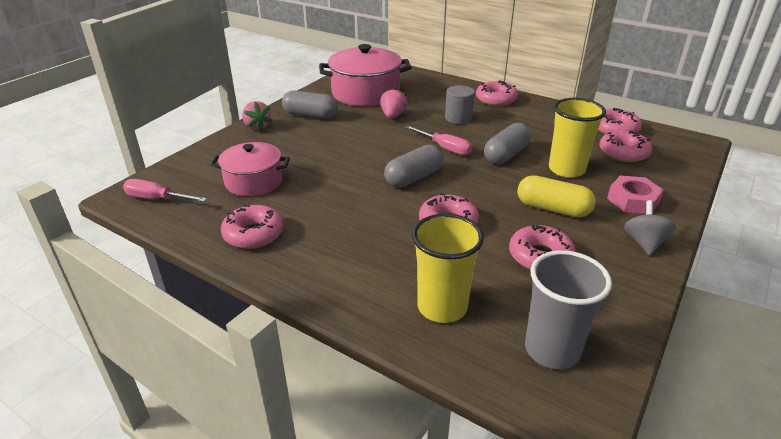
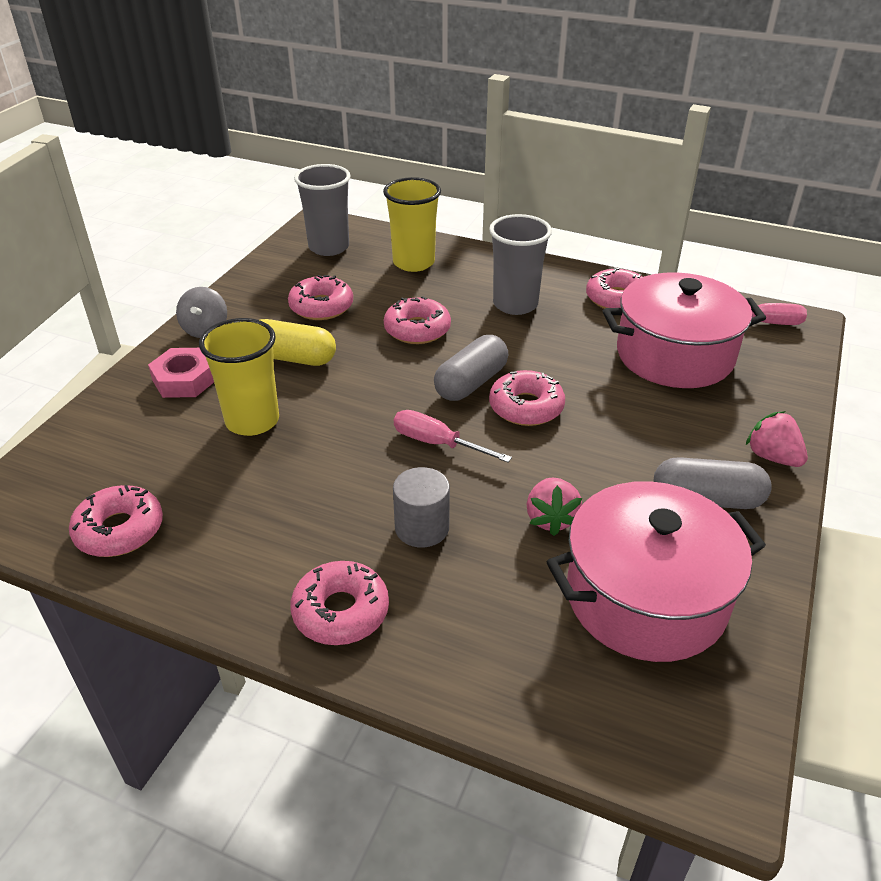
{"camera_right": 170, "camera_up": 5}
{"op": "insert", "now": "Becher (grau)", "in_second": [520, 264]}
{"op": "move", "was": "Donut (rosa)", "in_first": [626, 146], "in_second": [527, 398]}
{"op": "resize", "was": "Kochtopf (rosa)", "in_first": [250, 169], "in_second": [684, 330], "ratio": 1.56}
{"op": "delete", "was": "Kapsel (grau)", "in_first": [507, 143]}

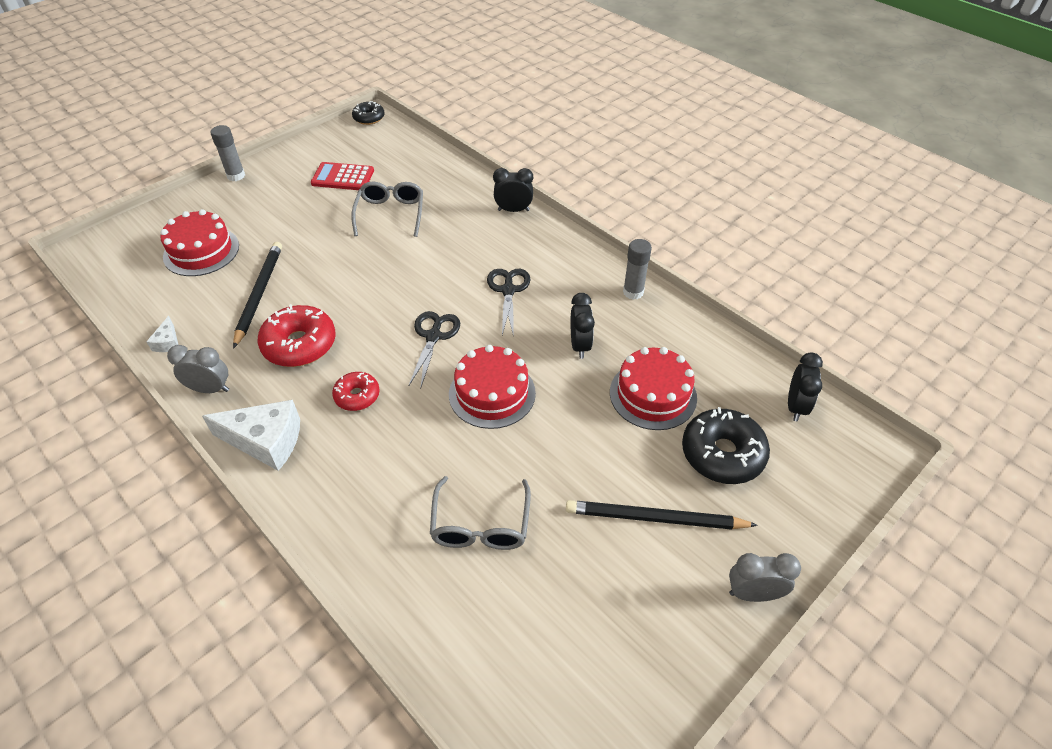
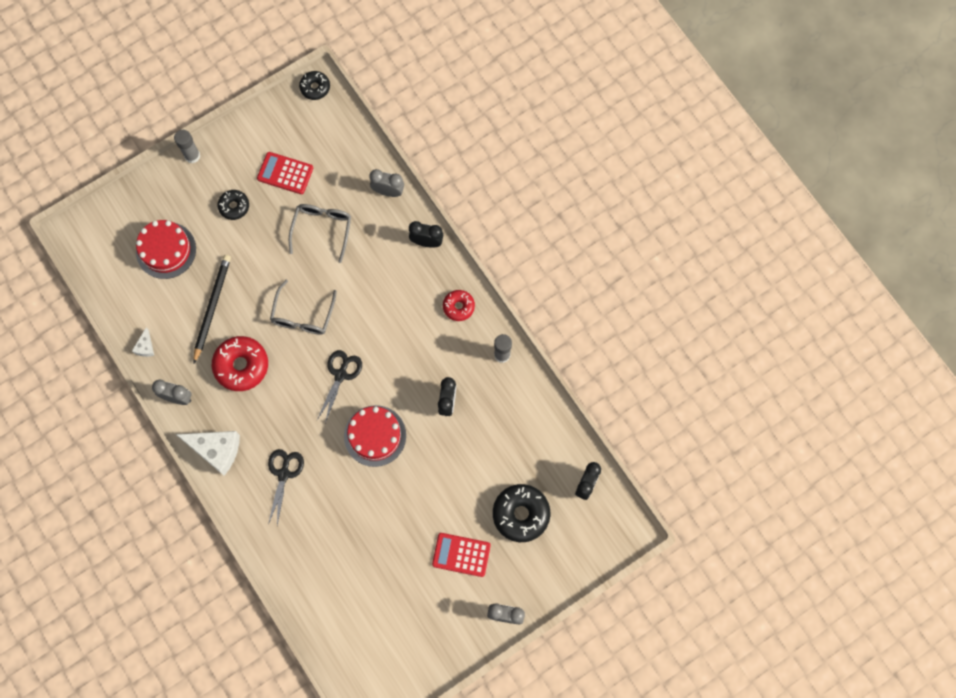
{"camera_right": 10, "camera_up": 25}
{"op": "insert", "now": "Donut (schwarz)", "in_second": [233, 205]}
{"op": "move", "was": "Schere (schwarz)", "in_first": [509, 303], "in_second": [286, 487]}
{"op": "move", "was": "Brille (grau)", "in_first": [480, 513], "in_second": [303, 307]}
{"op": "insert", "now": "Wecker (grau)", "in_second": [386, 183]}
{"op": "replace", "was": "Bleistift (schwarz)", "now": "Taschenrechner (rot)", "in_first": [662, 515], "in_second": [461, 555]}
{"op": "move", "was": "Donut (rot)", "in_first": [356, 391], "in_second": [459, 305]}
{"op": "delete", "was": "Kuchen (rot)", "in_first": [653, 388]}

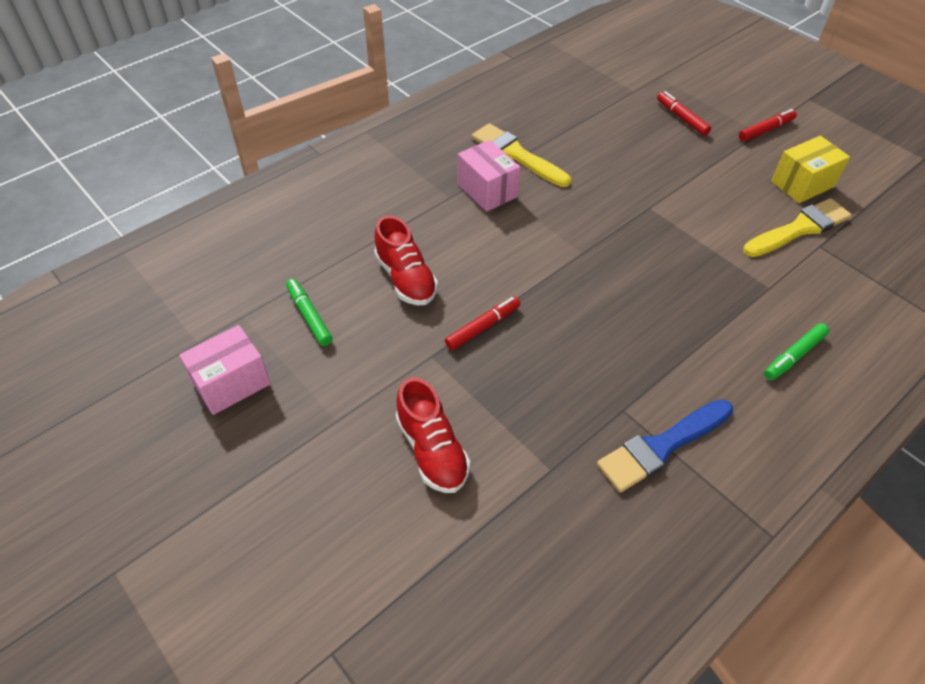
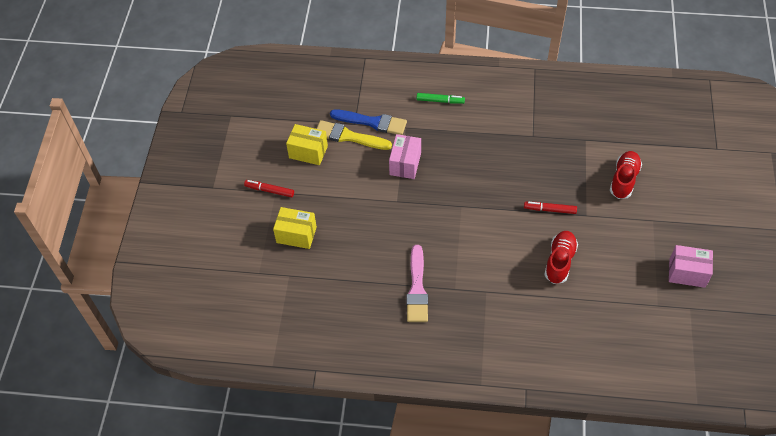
{"camera_right": -130, "camera_up": 5}
{"op": "replace", "was": "Filzstift (rot)", "now": "Schachtel (gelb)", "in_first": [684, 113], "in_second": [295, 228]}
{"op": "move", "was": "Pinsel (blau)", "in_first": [665, 445], "in_second": [368, 122]}
{"op": "move", "was": "Schachtel (rosa)", "in_first": [489, 176], "in_second": [405, 156]}
{"op": "recolor", "was": "Pinsel (gelb)", "now": "Pinsel (rosa)", "in_first": [521, 155], "in_second": [417, 283]}
{"op": "delete", "was": "Filzstift (grün)", "in_first": [309, 312]}

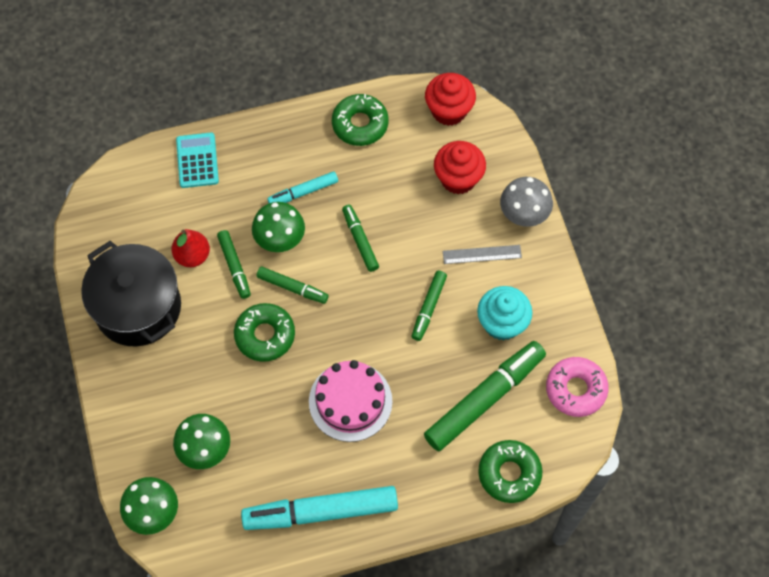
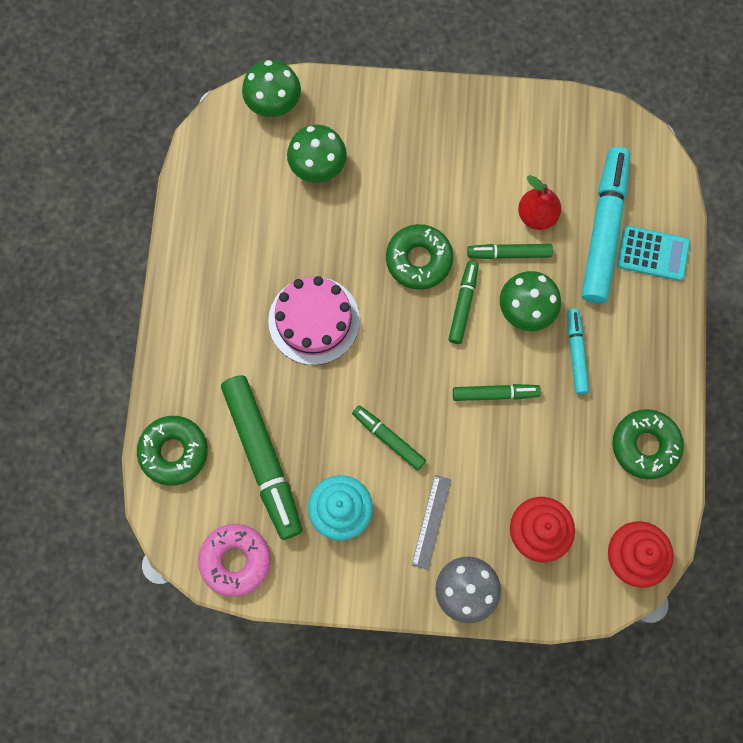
{"camera_right": 110, "camera_up": 10}
{"op": "rotate", "was": "Filzstift (grün)", "in_first": [292, 285], "in_second": [463, 302], "clockwise": 150}
{"op": "move", "was": "Filzstift (türkis)", "in_first": [319, 508], "in_second": [606, 225]}
{"op": "delete", "was": "Kochtopf (schwarz)", "in_first": [131, 293]}

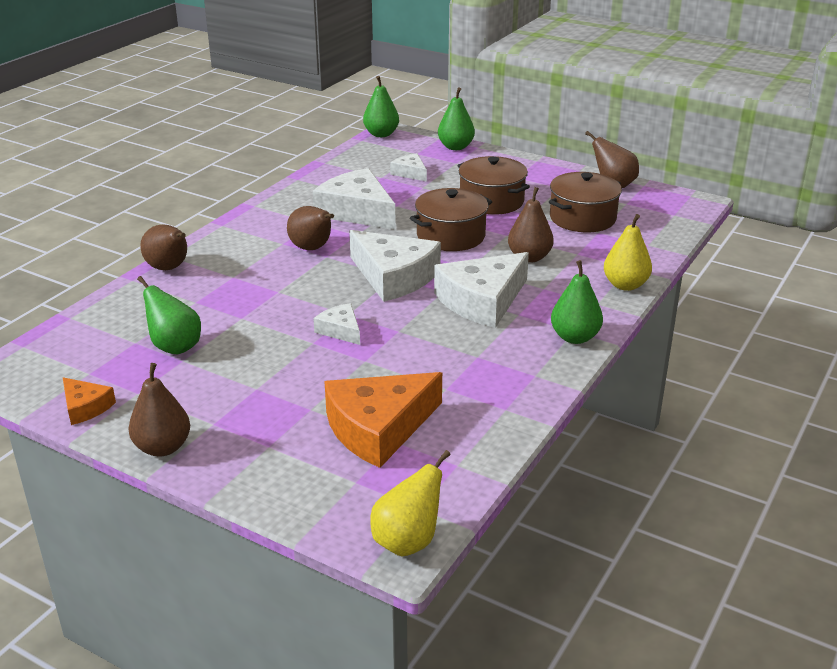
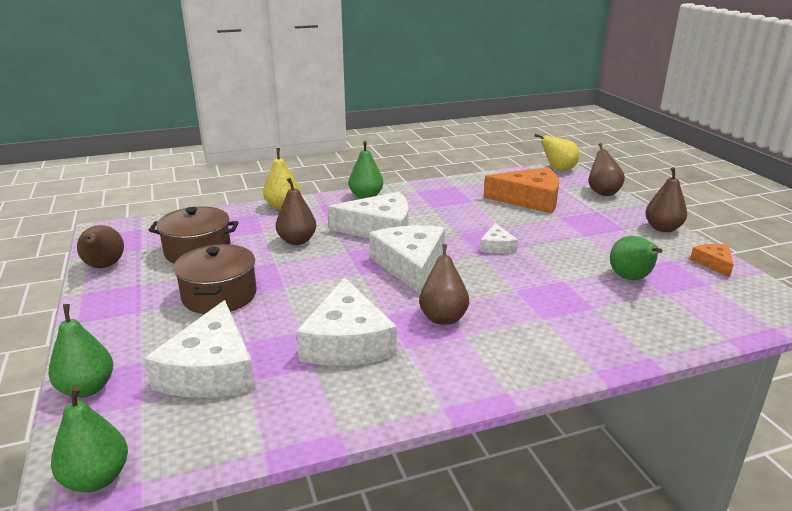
{"camera_right": -140, "camera_up": -5}
{"op": "resize", "was": "Käse (weiß)", "in_first": [408, 167], "in_second": [199, 349], "ratio": 2.01}
{"op": "move", "was": "Birne (braun)", "in_first": [163, 247], "in_second": [607, 169]}
{"op": "delete", "was": "Kochtopf (braun)", "in_first": [451, 219]}

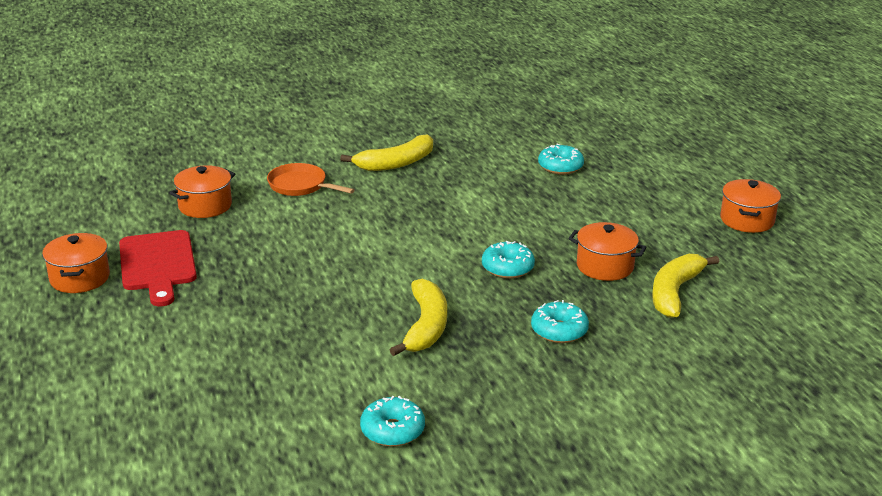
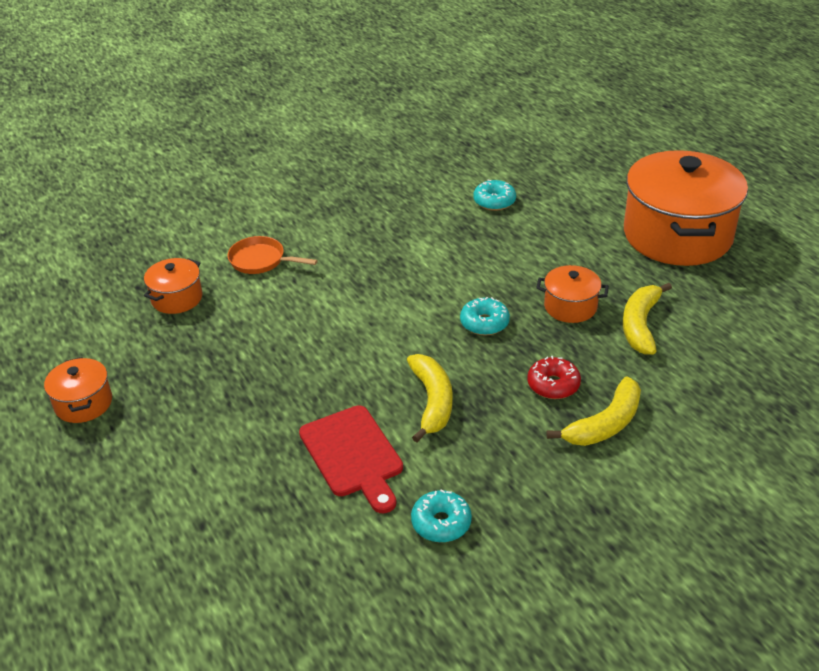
{"camera_right": -10, "camera_up": 10}
{"op": "move", "was": "Schneidebrett (rot)", "in_first": [158, 268], "in_second": [351, 459]}
{"op": "recolor", "was": "Donut (türkis)", "now": "Donut (rot)", "in_first": [560, 321], "in_second": [554, 377]}
{"op": "move", "was": "Banane (gelb)", "in_first": [386, 152], "in_second": [594, 411]}
{"op": "resize", "was": "Kochtopf (orange)", "in_first": [750, 206], "in_second": [686, 208], "ratio": 2.21}

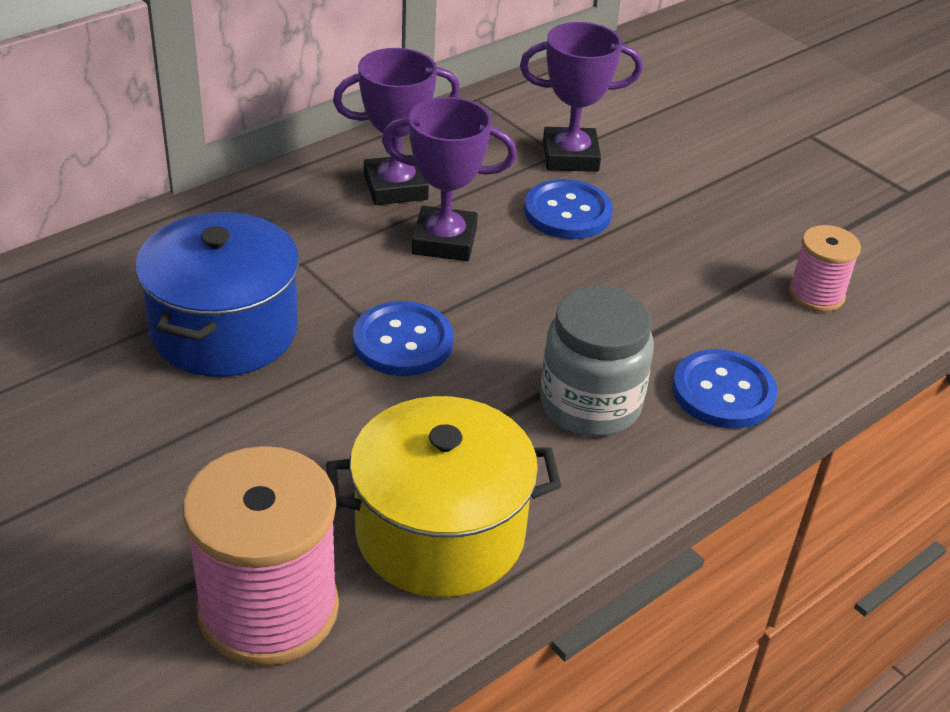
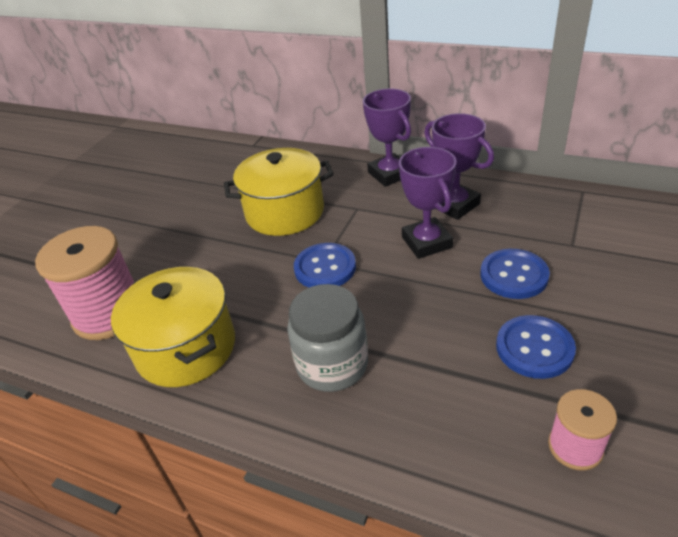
{"camera_right": 70, "camera_up": 0}
{"op": "recolor", "was": "Kochtopf (blau)", "now": "Kochtopf (gelb)", "in_first": [217, 294], "in_second": [279, 192]}
{"op": "move", "was": "Pokal (lila)", "in_first": [581, 97], "in_second": [387, 138]}
{"op": "move", "was": "Knopf (blau)", "in_first": [724, 388], "in_second": [536, 347]}

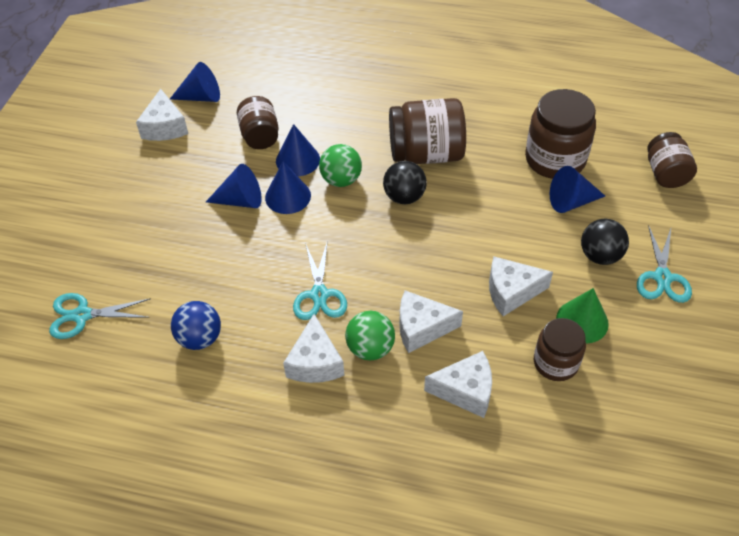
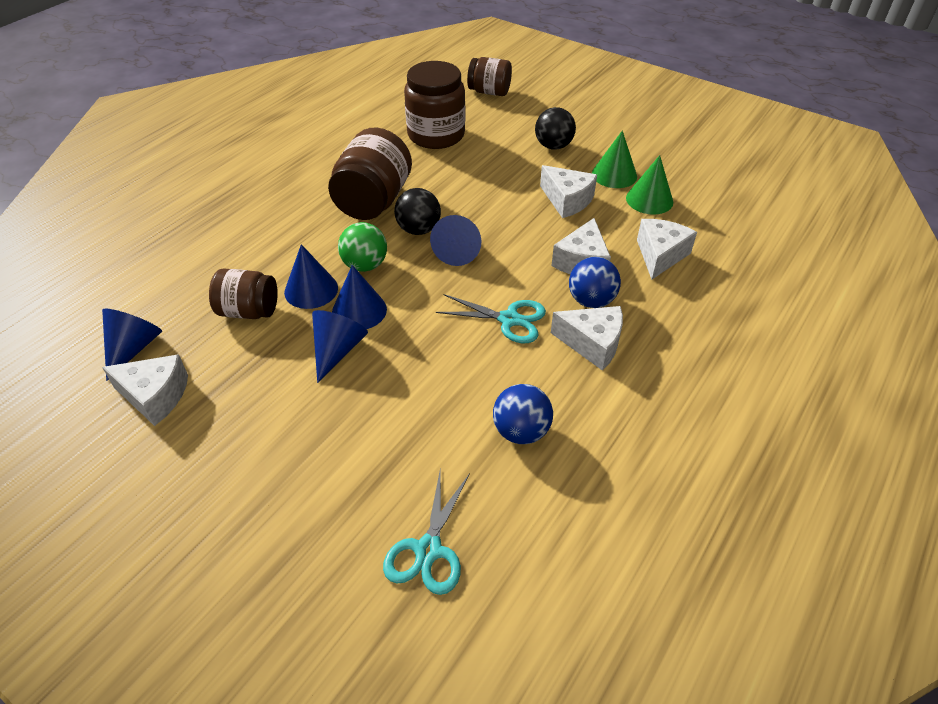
{"camera_right": -70, "camera_up": -5}
{"op": "move", "was": "Kegel (blau)", "in_first": [577, 189], "in_second": [455, 240]}
{"op": "rotate", "was": "Käse (weiß)", "in_first": [521, 286], "in_second": [568, 191], "clockwise": -60}
{"op": "recolor", "was": "Ball (grün)", "now": "Ball (blau)", "in_first": [370, 335], "in_second": [595, 282]}
{"op": "replace", "was": "Einmachglas (braun)", "now": "Kegel (grün)", "in_first": [560, 349], "in_second": [649, 185]}
{"op": "delete", "was": "Schere (türkis)", "in_first": [664, 264]}

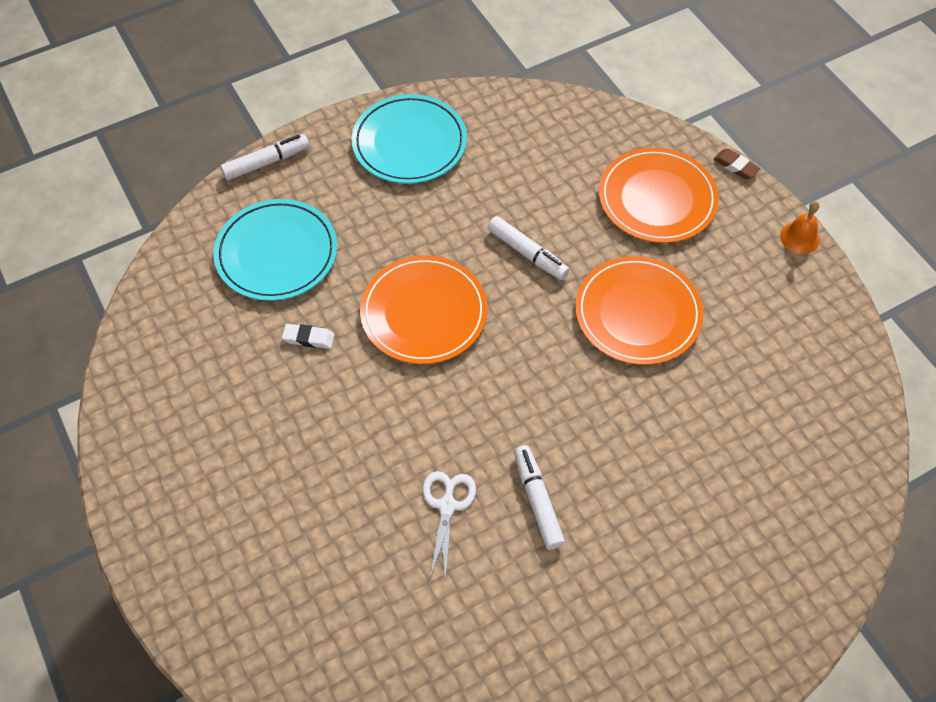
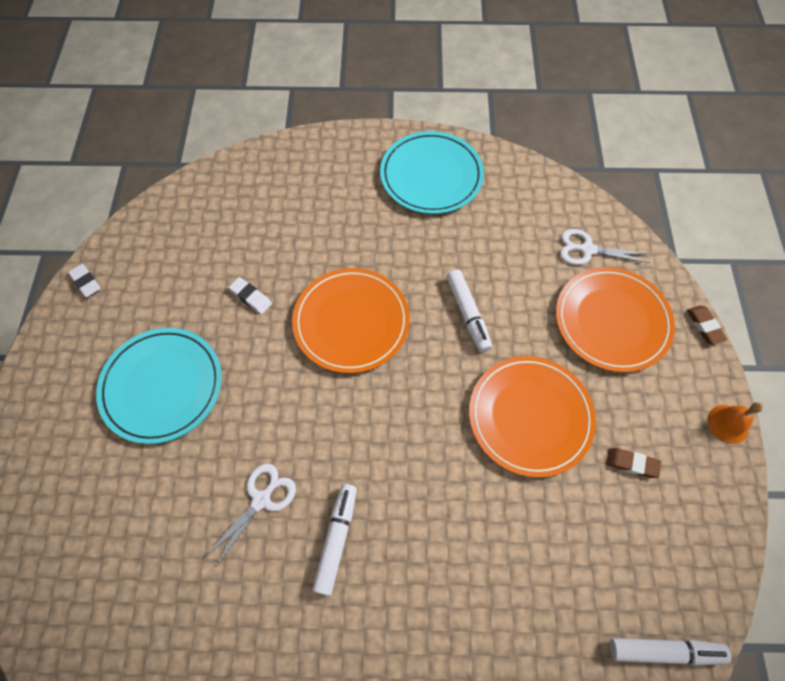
{"camera_right": 30, "camera_up": 5}
{"op": "insert", "now": "Radiergummi (weiß)", "in_second": [84, 280]}
{"op": "move", "was": "Teller (türkis)", "in_first": [275, 250], "in_second": [159, 386]}
{"op": "insert", "now": "Schere (weiß)", "in_second": [605, 247]}
{"op": "insert", "now": "Radiergummi (braun)", "in_second": [633, 463]}
{"op": "move", "was": "Filzstift (weiß)", "in_first": [265, 157], "in_second": [671, 652]}

